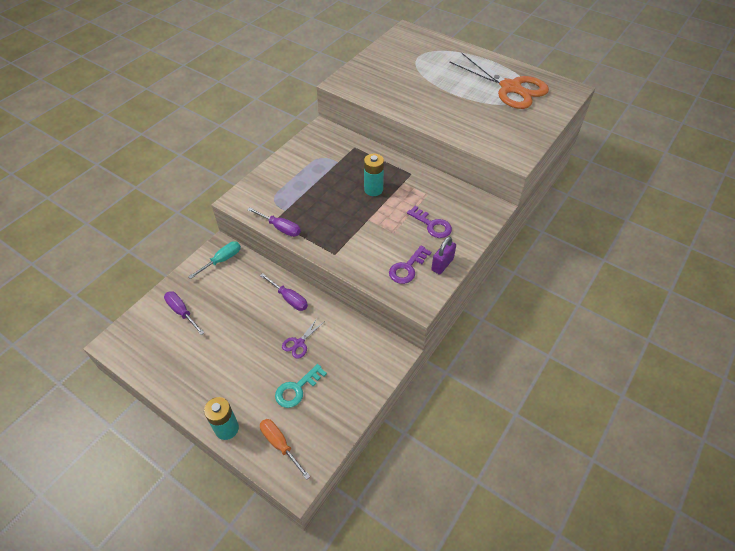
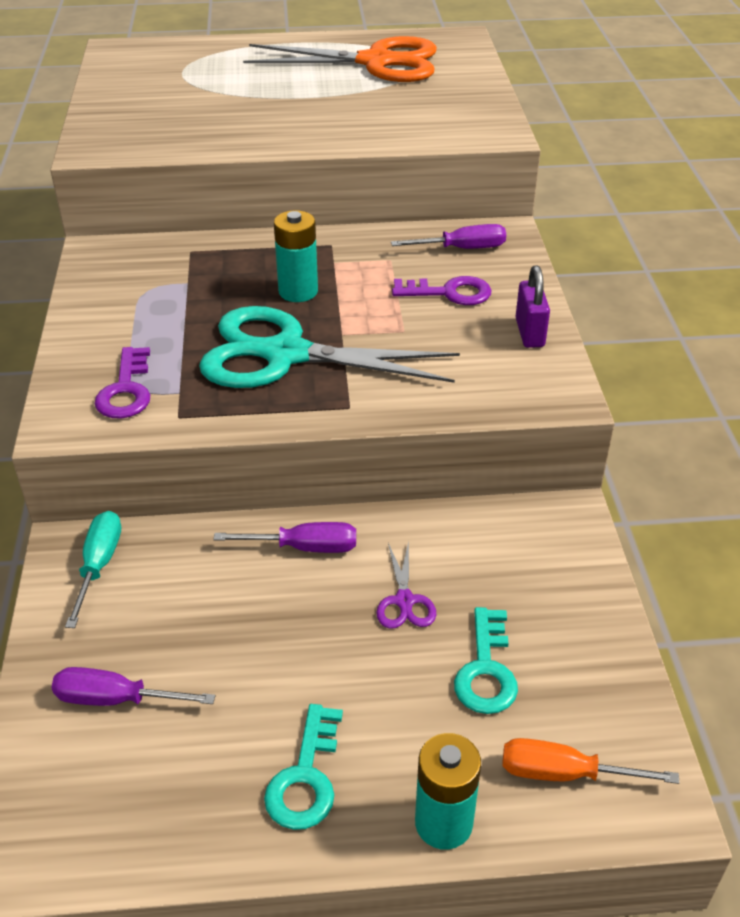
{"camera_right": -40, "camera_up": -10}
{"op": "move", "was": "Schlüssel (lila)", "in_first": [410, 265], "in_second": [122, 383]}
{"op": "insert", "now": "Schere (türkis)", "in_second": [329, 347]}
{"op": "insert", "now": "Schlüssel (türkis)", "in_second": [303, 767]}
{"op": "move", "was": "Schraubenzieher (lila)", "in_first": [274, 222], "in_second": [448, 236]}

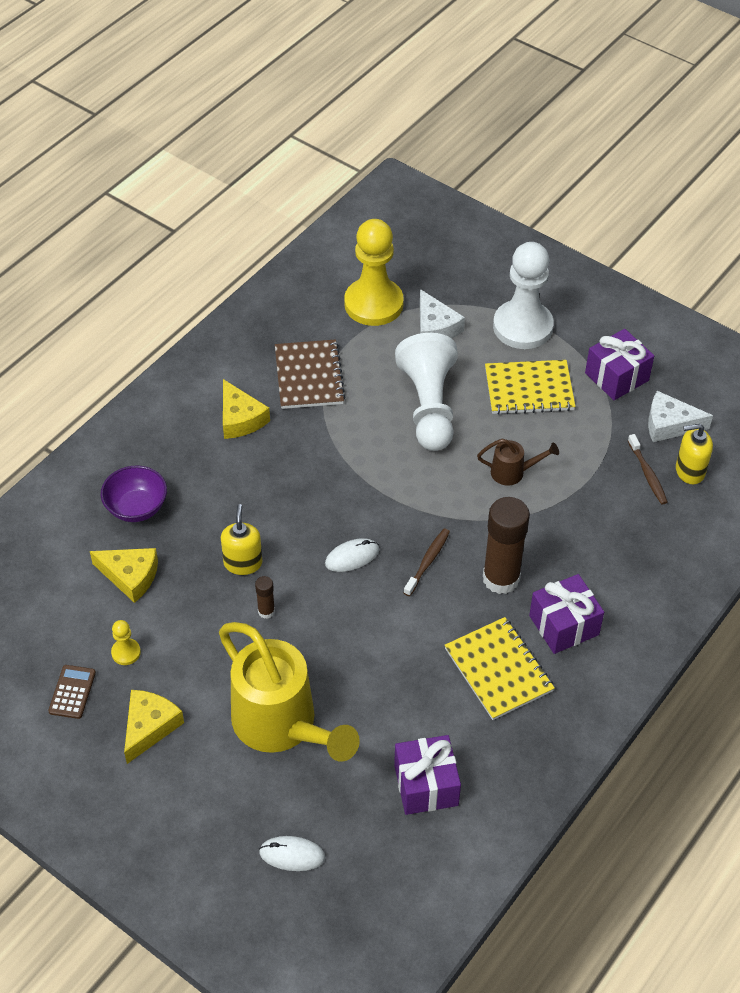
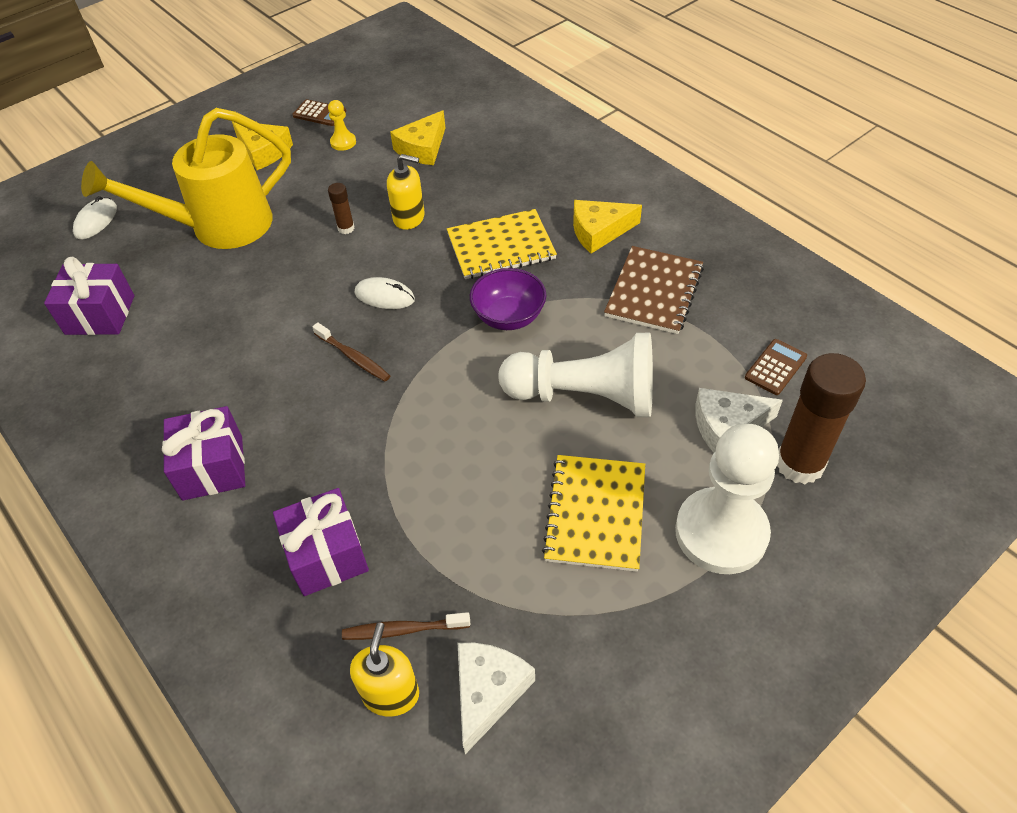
{"camera_right": 105, "camera_up": 0}
{"op": "move", "was": "Geschenk (lila)", "in_first": [619, 364], "in_second": [321, 542]}
{"op": "rotate", "was": "Computermaus (weiß)", "in_first": [352, 555], "in_second": [385, 293], "clockwise": -60}
{"op": "move", "was": "Notizbuch (gelb)", "in_first": [499, 668], "in_second": [502, 244]}
{"op": "move", "was": "Schüssel (lila)", "in_first": [134, 493], "in_second": [508, 299]}
{"op": "rotate", "was": "Notizbuch (braun)", "in_first": [310, 374], "in_second": [654, 290], "clockwise": -75}
{"op": "replace", "was": "Bauer (gelb)", "now": "Taschenrechner (braun)", "in_first": [374, 272], "in_second": [776, 367]}
{"op": "move", "was": "Klebestift (braun)", "in_first": [506, 545], "in_second": [821, 418]}
{"op": "delete", "was": "Gießkanne (braun)", "in_first": [518, 462]}

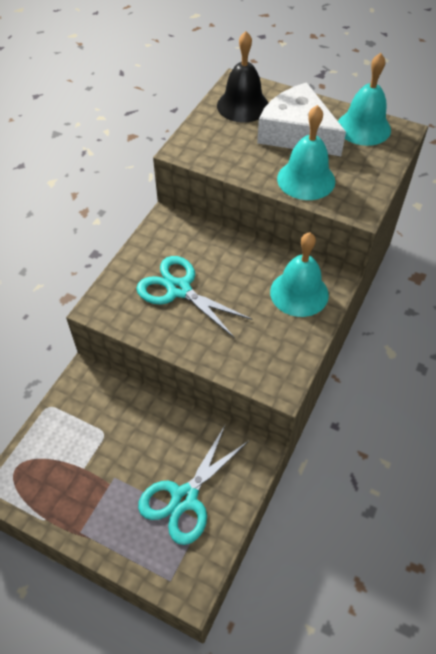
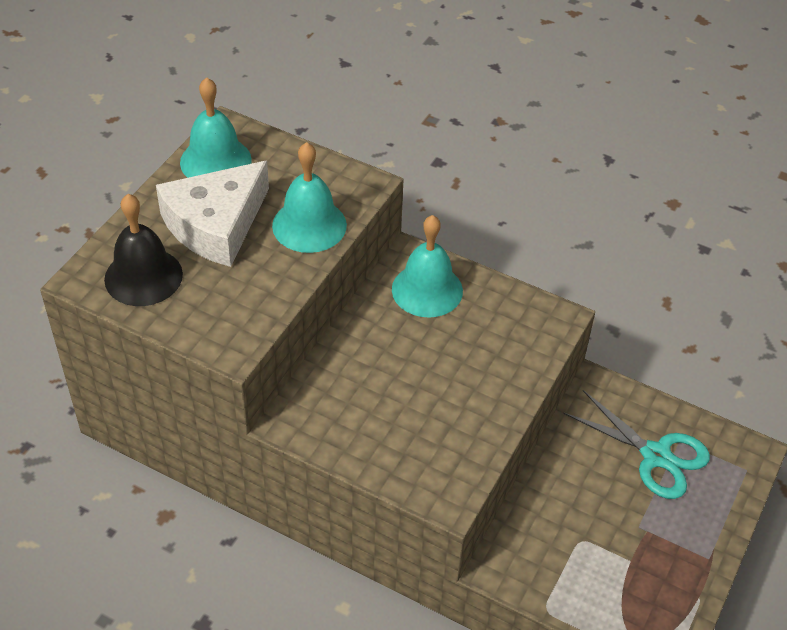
{"camera_right": -90, "camera_up": -5}
{"op": "delete", "was": "Schere (türkis)", "in_first": [194, 297]}

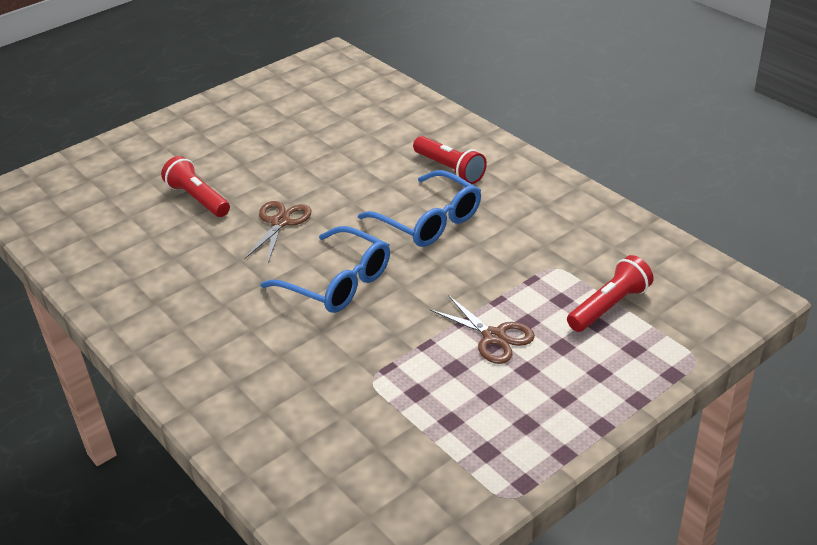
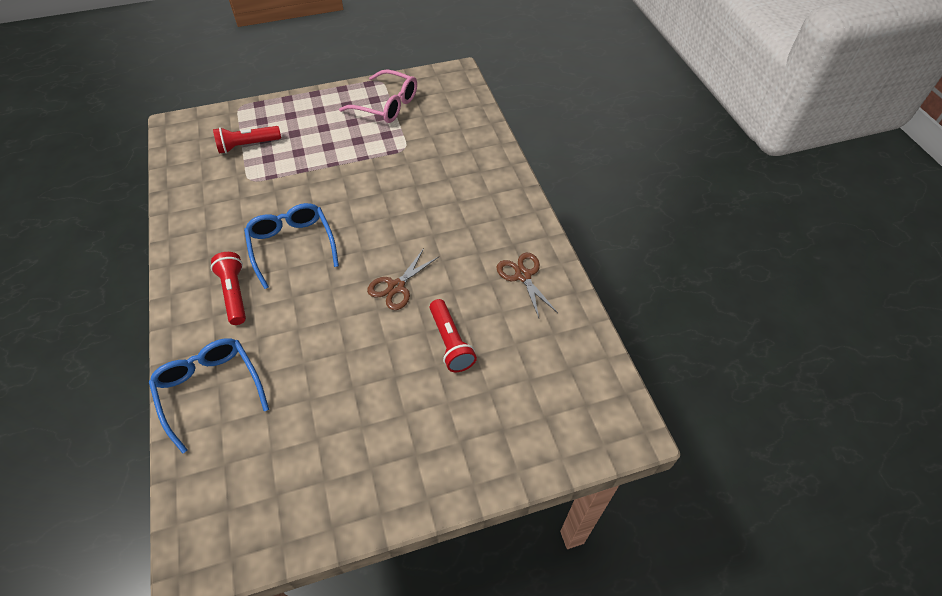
{"camera_right": -160, "camera_up": 15}
{"op": "move", "was": "Brille (blau)", "in_first": [325, 269], "in_second": [209, 396]}
{"op": "insert", "now": "Brille (rosa)", "in_second": [378, 96]}
{"op": "move", "was": "Schere (braun)", "in_first": [482, 329], "in_second": [527, 285]}

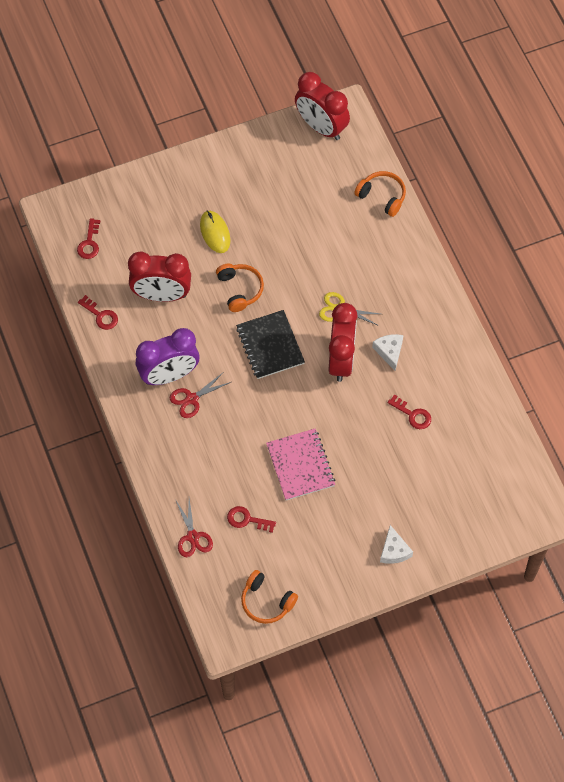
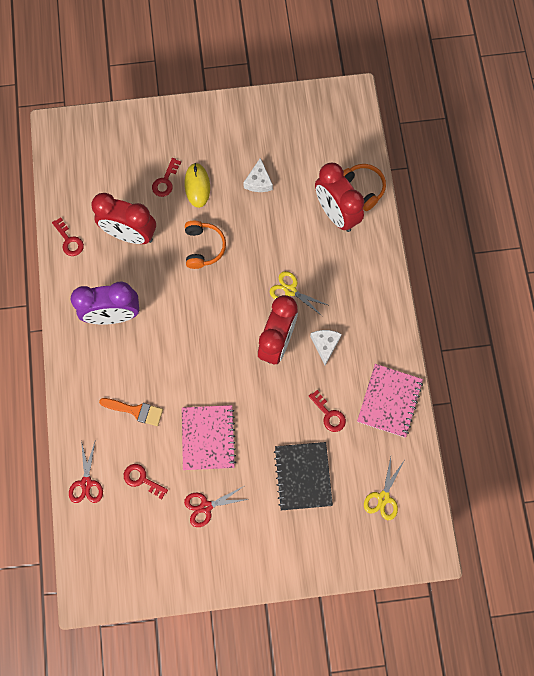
{"camera_right": 15, "camera_up": 10}
{"op": "insert", "now": "Pinsel (orange)", "in_second": [131, 412]}
{"op": "move", "was": "Schlüssel (rot)", "in_first": [88, 238], "in_second": [166, 177]}
{"op": "move", "was": "Schere (rot)", "in_first": [200, 395], "in_second": [216, 506]}
{"op": "move", "was": "Käse (weiß)", "in_first": [396, 544], "in_second": [258, 175]}
{"op": "move", "was": "Notizbuch (schwarz)", "in_first": [270, 344], "in_second": [303, 476]}
{"op": "move", "was": "Wecker (rot)", "in_first": [322, 106], "in_second": [339, 197]}
{"op": "insert", "now": "Notizbuch (rosa)", "in_second": [390, 401]}
{"op": "insert", "now": "Schere (gelb)", "in_second": [384, 488]}
{"op": "delete", "was": "Kopfhörer (orange)", "in_first": [269, 597]}

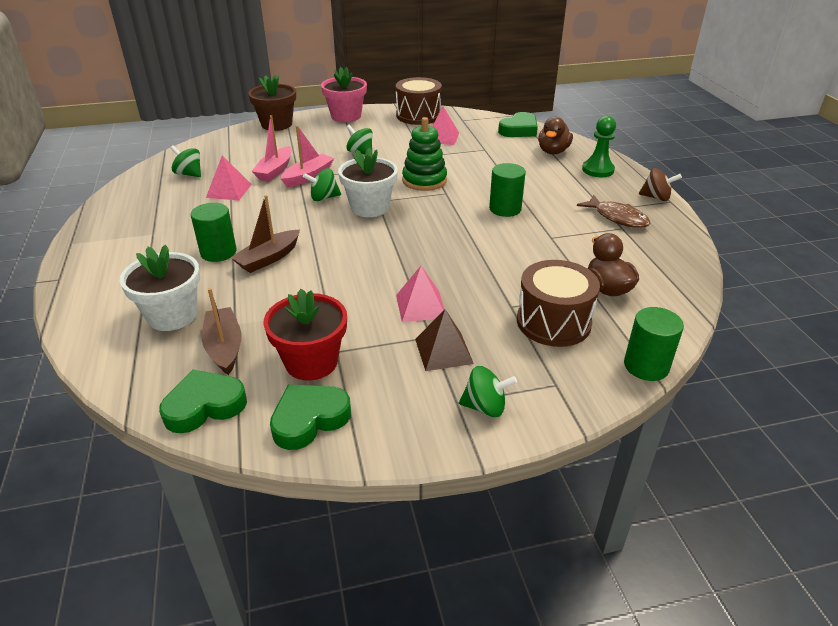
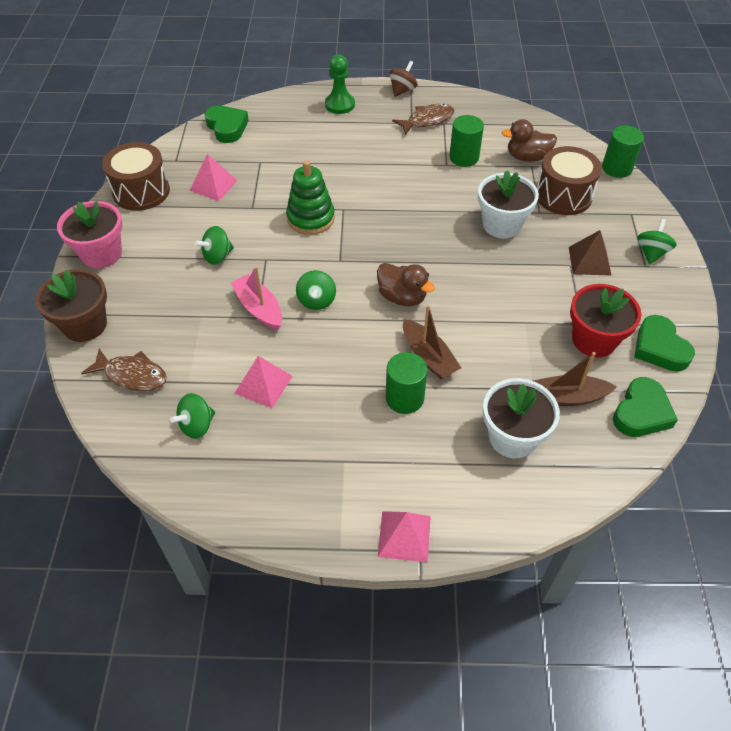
{"camera_right": -75, "camera_up": 15}
{"op": "insert", "now": "Fisch (braun)", "in_second": [124, 369]}
{"op": "move", "was": "Ente (braun)", "in_first": [555, 135], "in_second": [406, 284]}
{"op": "move", "was": "Pyramide (rosa)", "in_first": [420, 294], "in_second": [404, 536]}
{"op": "move", "was": "Vollzylinder (grün)", "in_first": [507, 190], "in_second": [466, 141]}
{"op": "move", "was": "Blumentopf (weiß)", "in_first": [368, 182], "in_second": [508, 204]}
{"op": "rotate", "was": "Herz (grün)", "in_first": [203, 401], "in_second": [645, 407], "clockwise": -135}
{"op": "delete", "was": "Boot (rosa)", "in_first": [271, 148]}

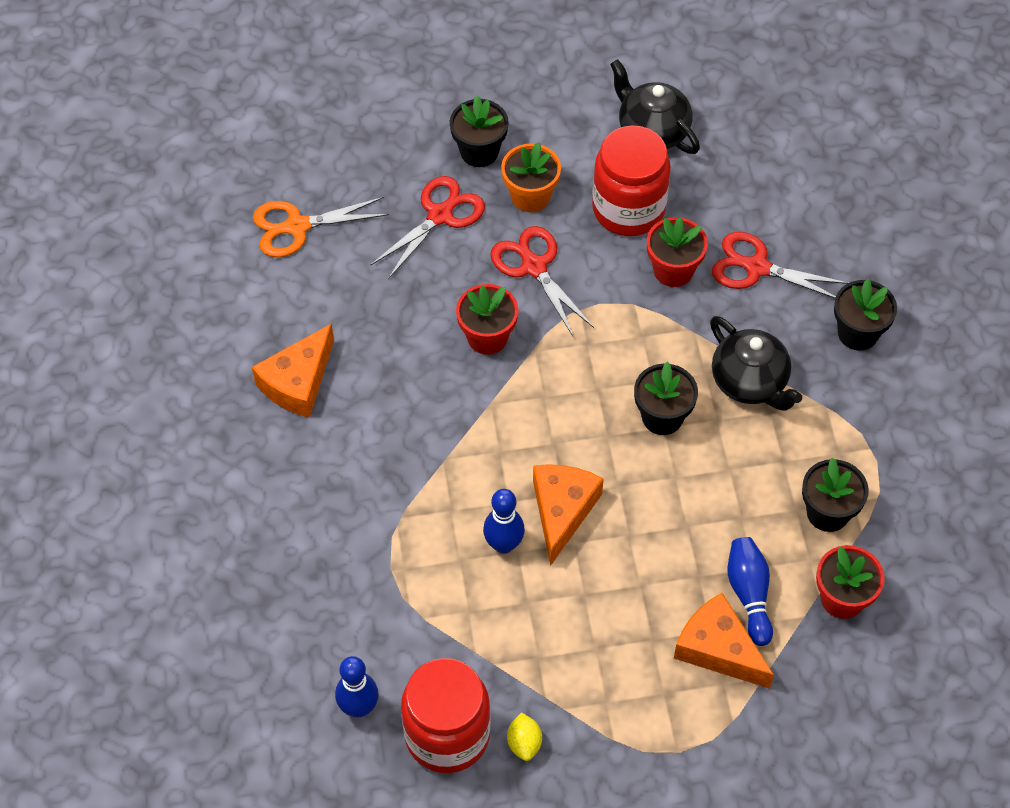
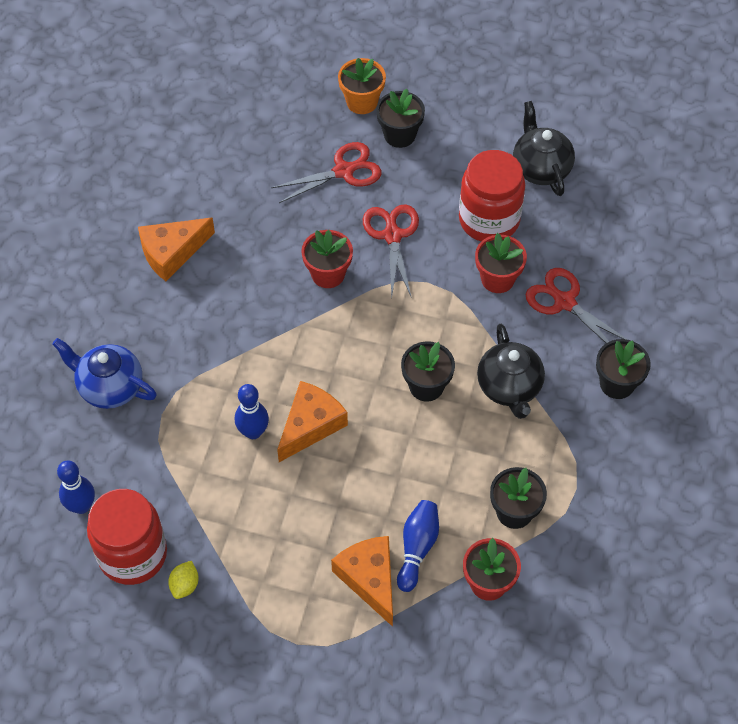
{"camera_right": 25, "camera_up": 0}
{"op": "insert", "now": "Teekanne (blau)", "in_second": [104, 373]}
{"op": "move", "was": "Blumentopf (orange)", "in_first": [531, 177], "in_second": [362, 86]}
{"op": "delete", "was": "Schere (orange)", "in_first": [321, 227]}

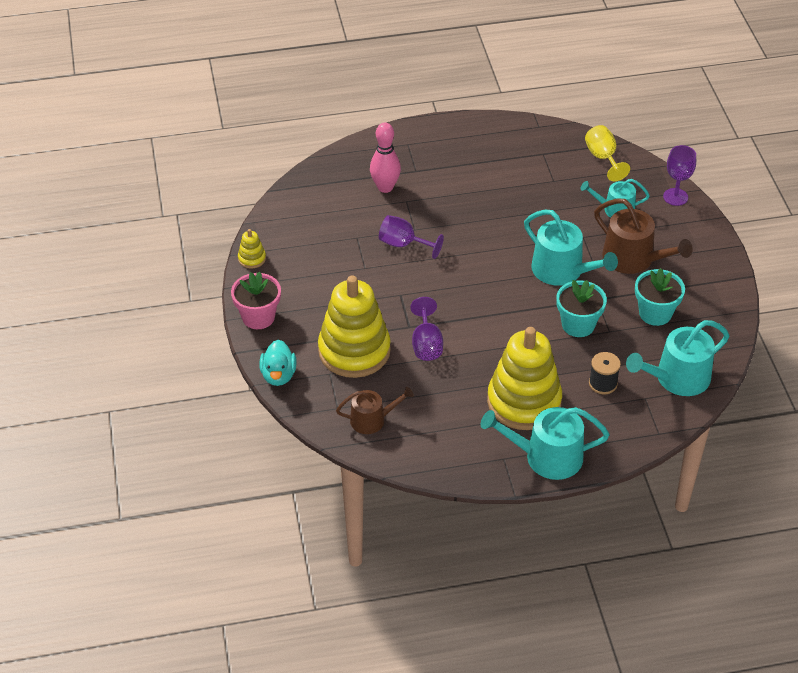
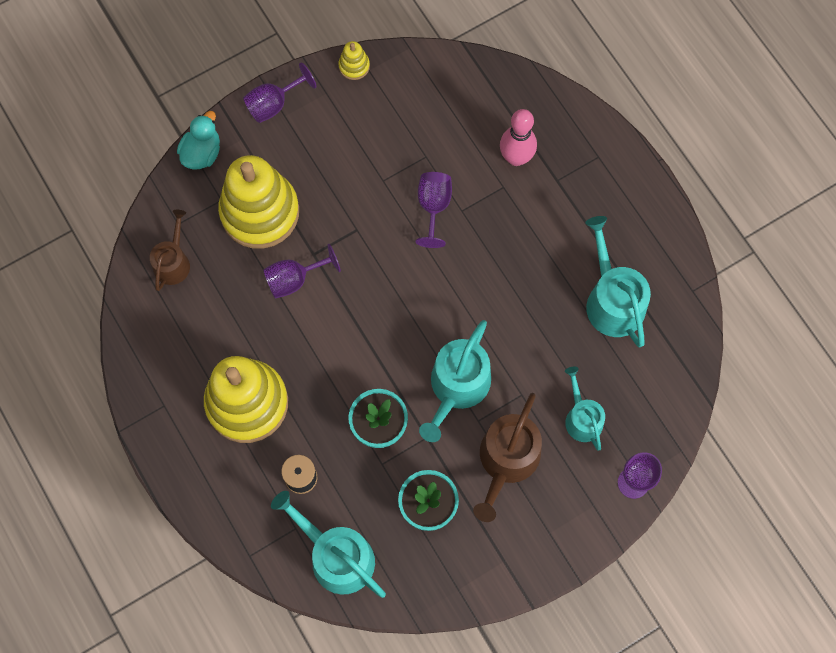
{"camera_right": 70, "camera_up": 25}
{"op": "rotate", "was": "Gießkanne (braun)", "in_first": [375, 410], "in_second": [170, 250], "clockwise": -135}
{"op": "rotate", "was": "Ente (türkis)", "in_first": [278, 363], "in_second": [198, 140], "clockwise": 135}
{"op": "replace", "was": "Blumentopf (rosa)", "now": "Kelch (lila)", "in_first": [256, 300], "in_second": [279, 93]}
{"op": "move", "was": "Gießkanne (türkis)", "in_first": [545, 443], "in_second": [618, 282]}
{"op": "delete", "was": "Kelch (gelb)", "in_first": [607, 153]}

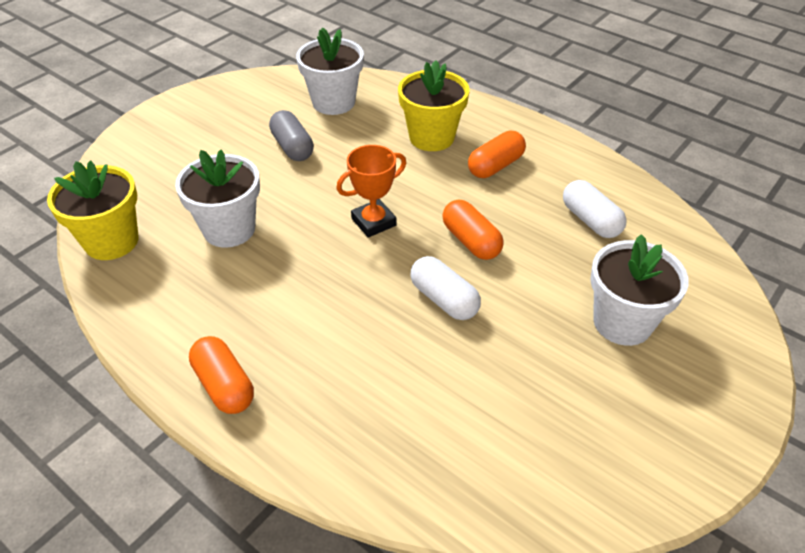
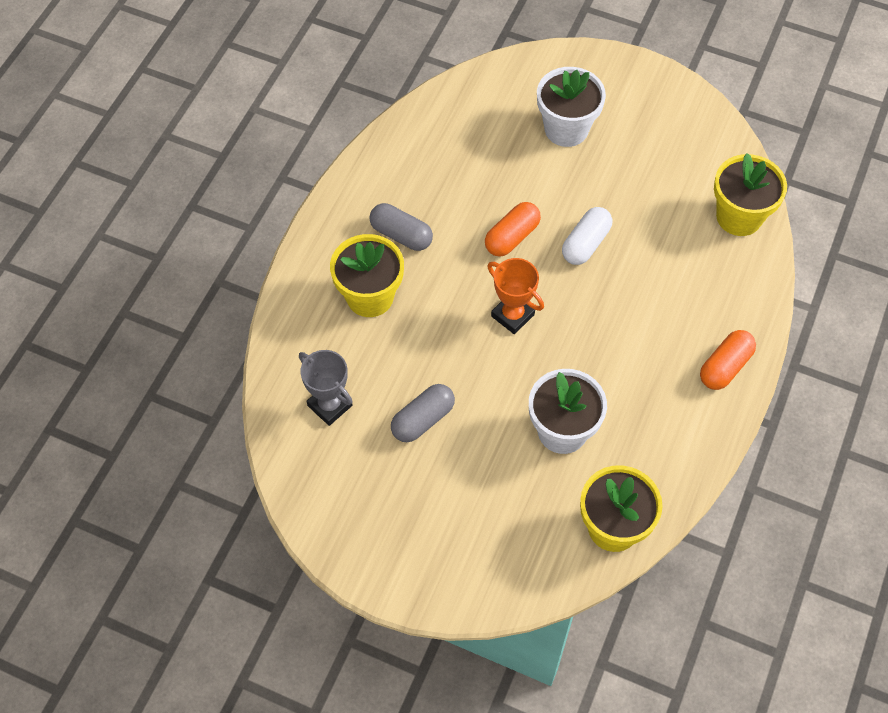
{"camera_right": -105, "camera_up": 15}
{"op": "replace", "was": "Blumentopf (weiß)", "now": "Pokal (grau)", "in_first": [330, 71], "in_second": [326, 388]}
{"op": "recolor", "was": "Kapsel (orange)", "now": "Kapsel (grau)", "in_first": [497, 154], "in_second": [401, 227]}
{"op": "insert", "now": "Blumentopf (gelb)", "in_second": [750, 194]}
{"op": "delete", "was": "Kapsel (weiß)", "in_first": [595, 209]}

